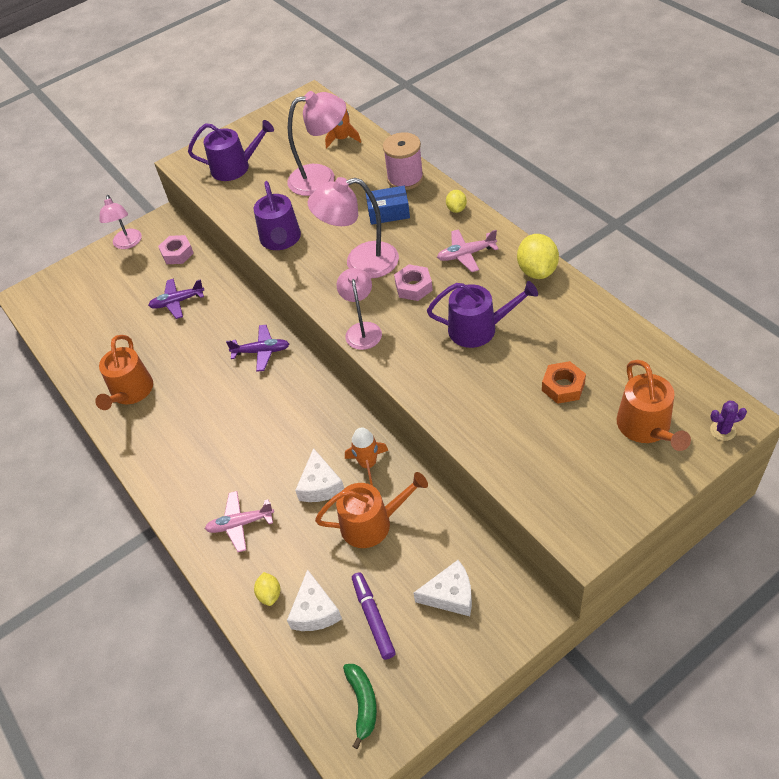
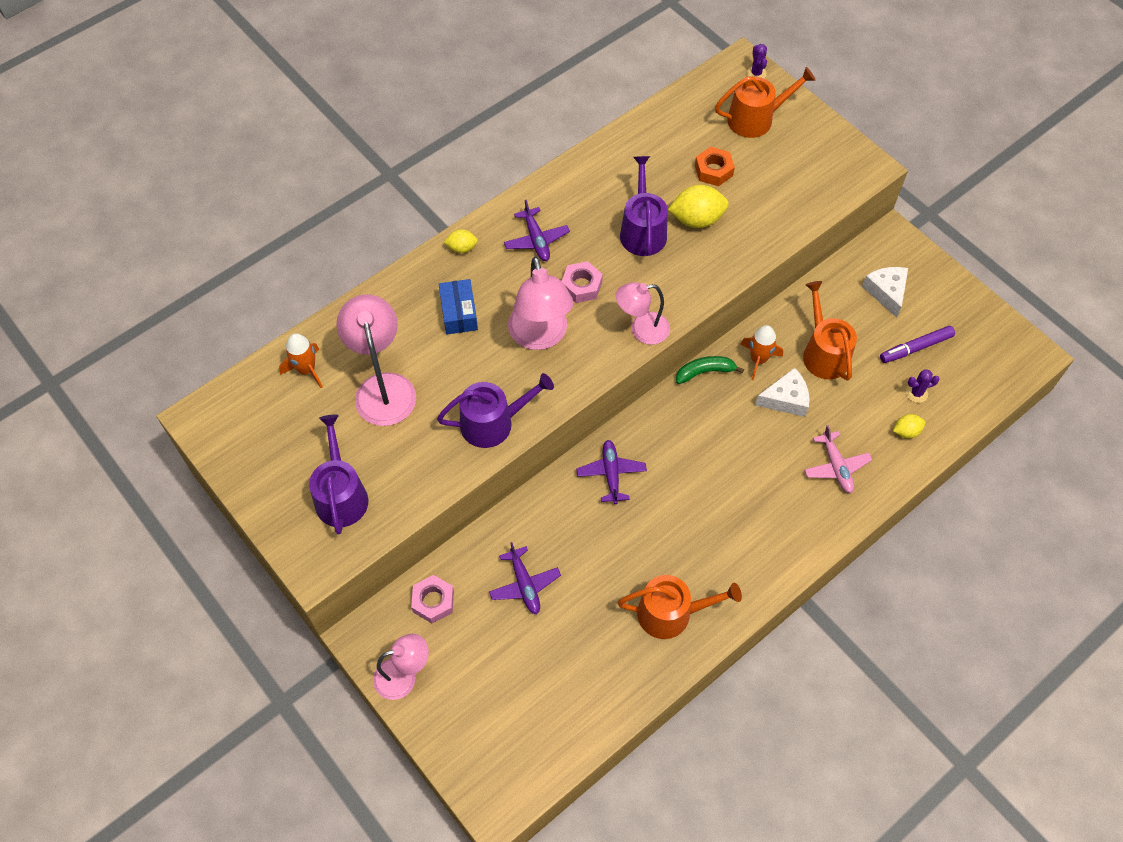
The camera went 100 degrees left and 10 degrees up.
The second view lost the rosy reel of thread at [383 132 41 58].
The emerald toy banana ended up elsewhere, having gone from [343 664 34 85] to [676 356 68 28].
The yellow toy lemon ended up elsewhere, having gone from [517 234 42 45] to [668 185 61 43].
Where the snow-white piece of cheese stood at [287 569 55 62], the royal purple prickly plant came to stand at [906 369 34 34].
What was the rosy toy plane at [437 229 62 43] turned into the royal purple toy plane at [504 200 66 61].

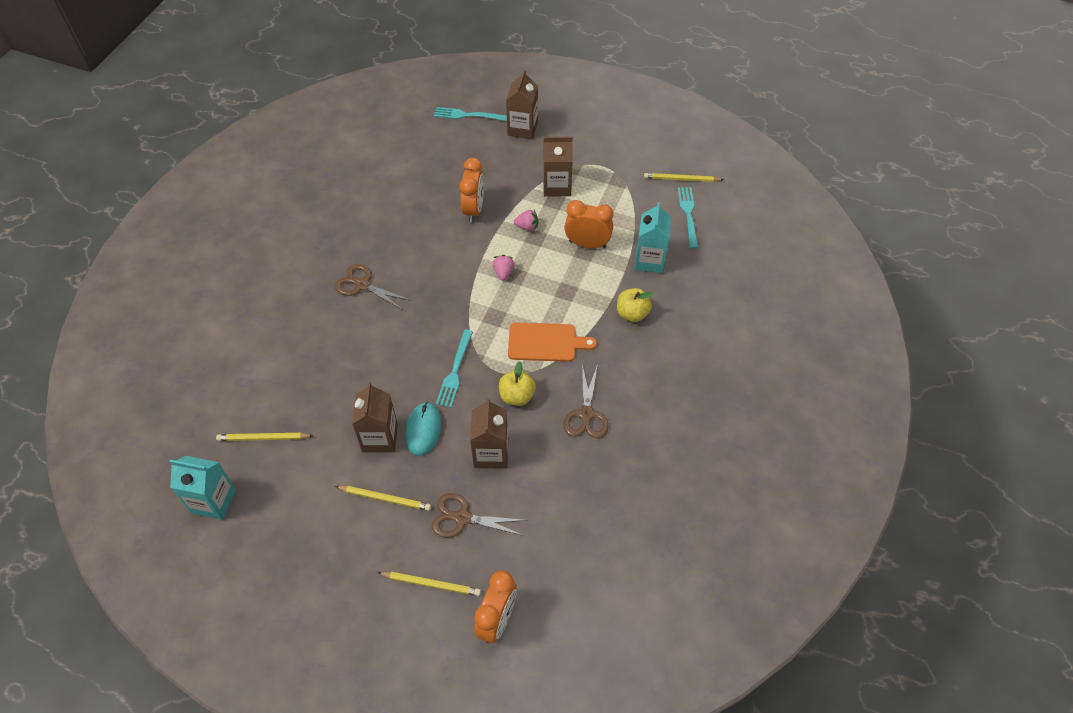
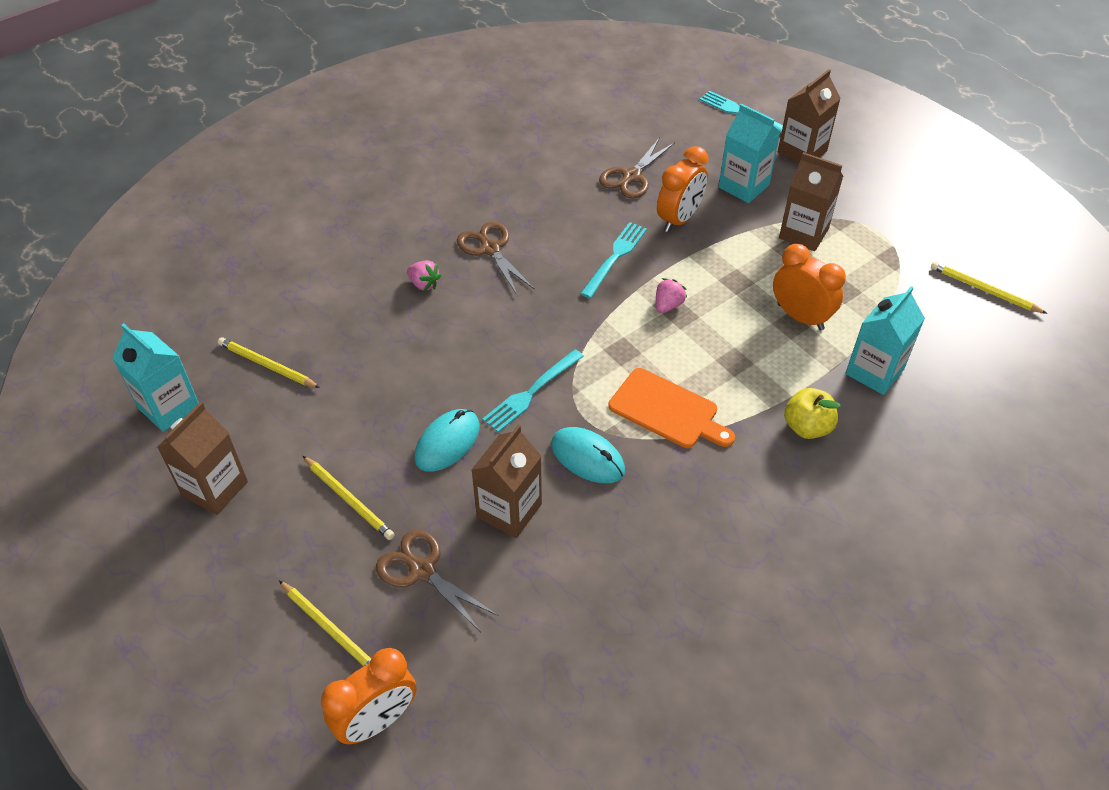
The camera went 30 degrees right and 5 degrees down.
The second view gained the aqua milk carton at [718 104 63 99].
The dark brown milk carton ended up elsewhere, having gone from [352 382 46 70] to [157 402 91 113].
The rosy strawberry ended up elsewhere, having gone from [514 210 24 21] to [407 260 34 31].
The dark brown shears ended up elsewhere, having gone from [564 364 45 75] to [599 137 76 62].
The aqua fork ended up elsewhere, having gone from [678 187 20 62] to [580 222 67 76].
Where the yellow toy apple stood at [499 361 37 45], the aqua PC mouse came to stand at [551 427 74 56].

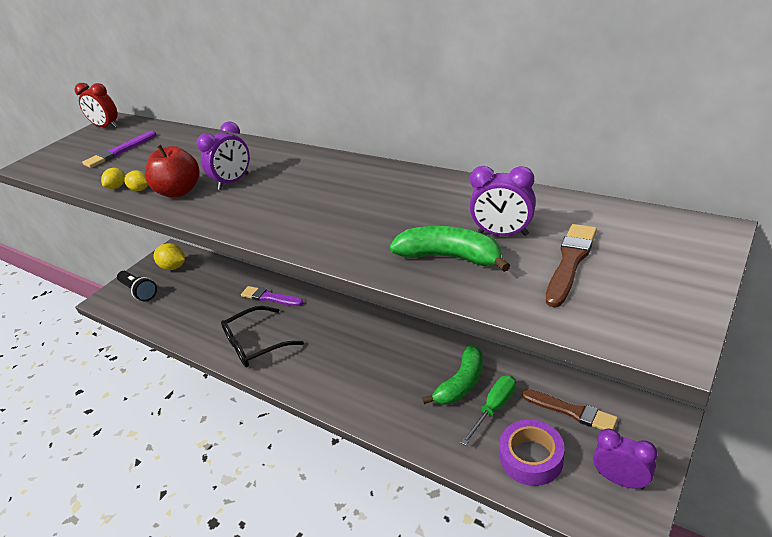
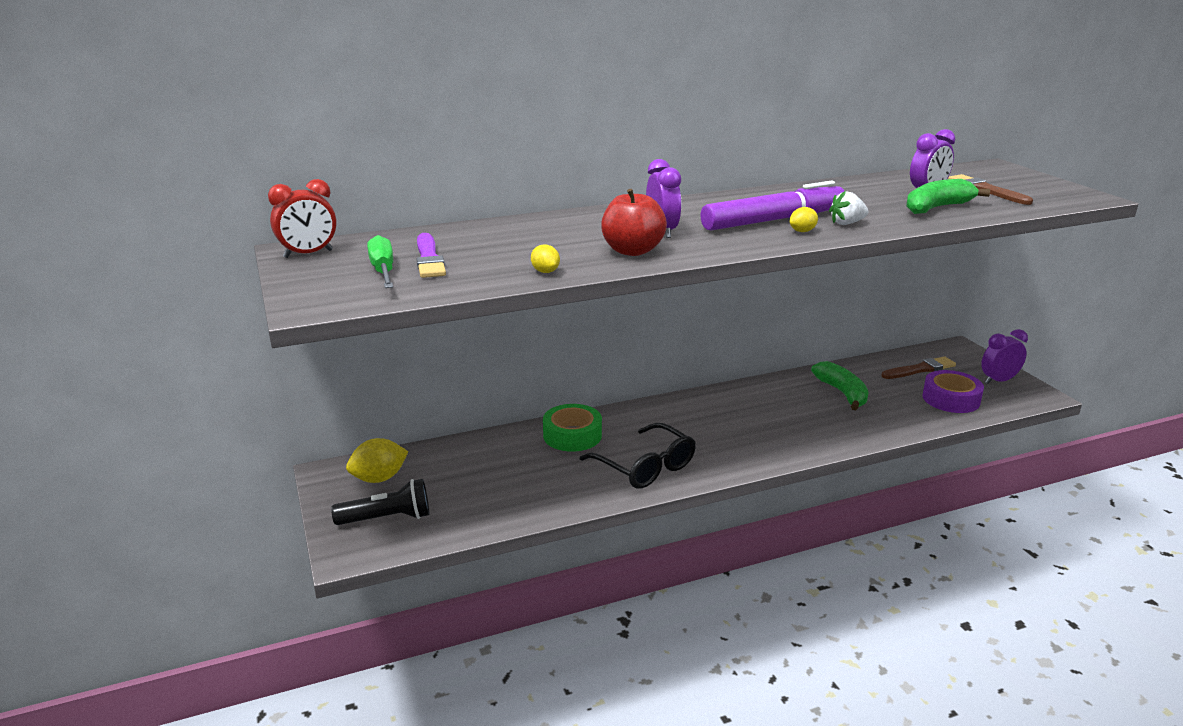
The camera went 60 degrees left and 10 degrees down.
The second view gained the royal purple felt pen at [701 180 143 51].
The second view gained the snow-white strawberry at [829 191 39 34].
The yellow toy lemon ended up elsewhere, having gone from [124 170 24 21] to [790 207 28 25].
The emerald flat screwdriver ended up elsewhere, having gone from [461 375 55 70] to [367 235 26 53].
Where the royal purple brush stood at [241 286 62 20], the emerald tape came to stand at [543 404 59 48].
The jet-black spectacles at [221 306 83 61] ended up facing another way, 45 degrees counterclockwise from before.

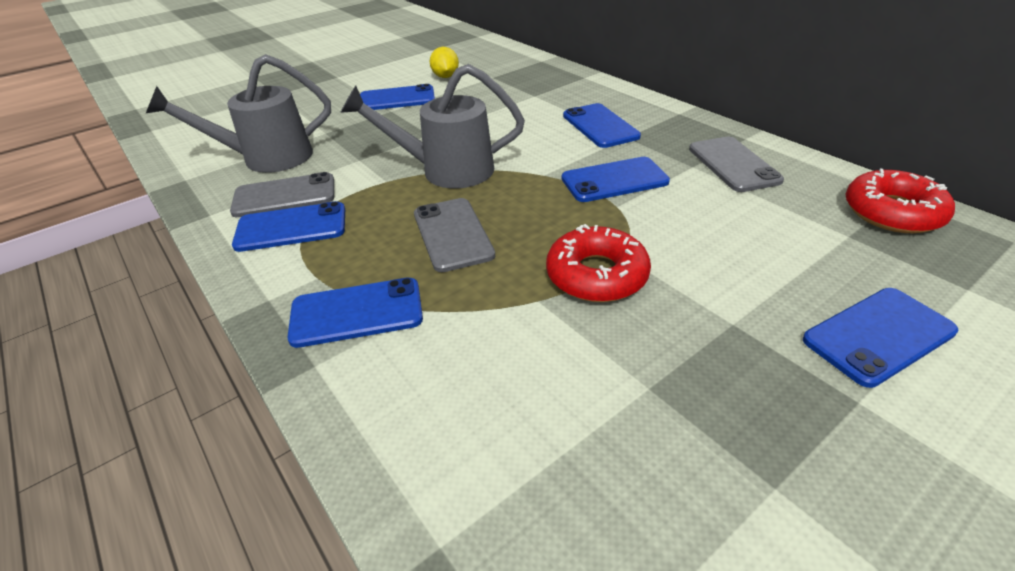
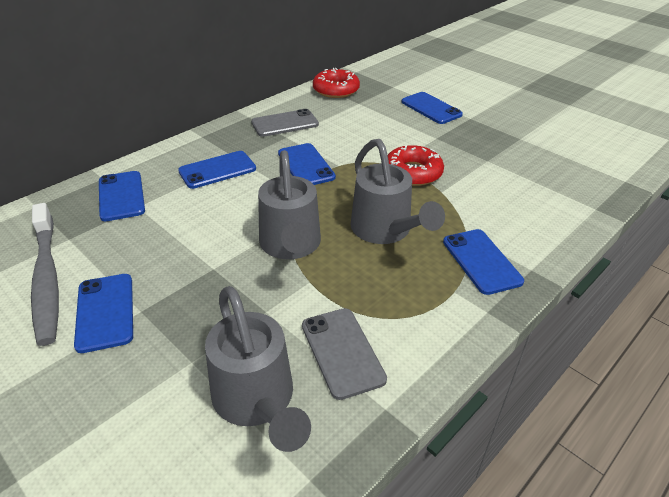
The camera went 100 degrees left and 0 degrees up.
The royal blue phone ended up elsewhere, having gone from [232 201 113 51] to [99 171 46 50].
Where the grey phone stood at [414 198 81 74], the grey watering pot came to stand at [351 139 94 105].
Where the yellow toy lemon stood at [430 47 29 31], the grey toothbrush came to stand at [31 203 28 143].

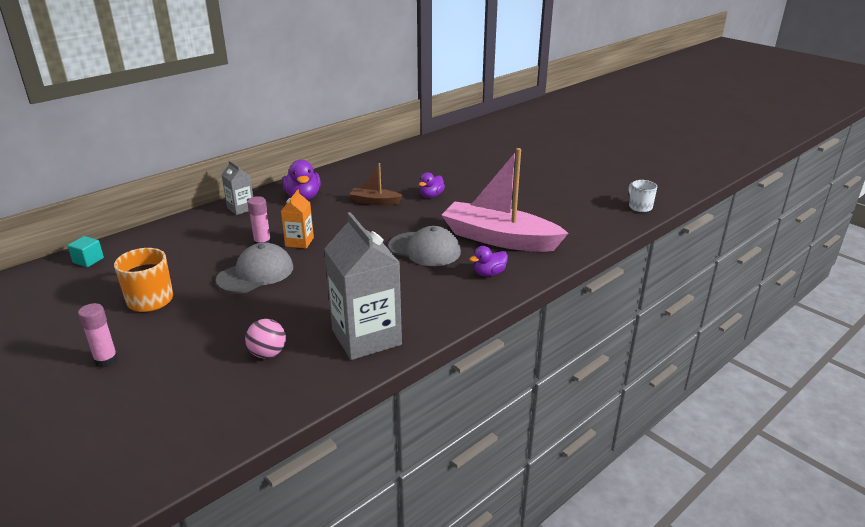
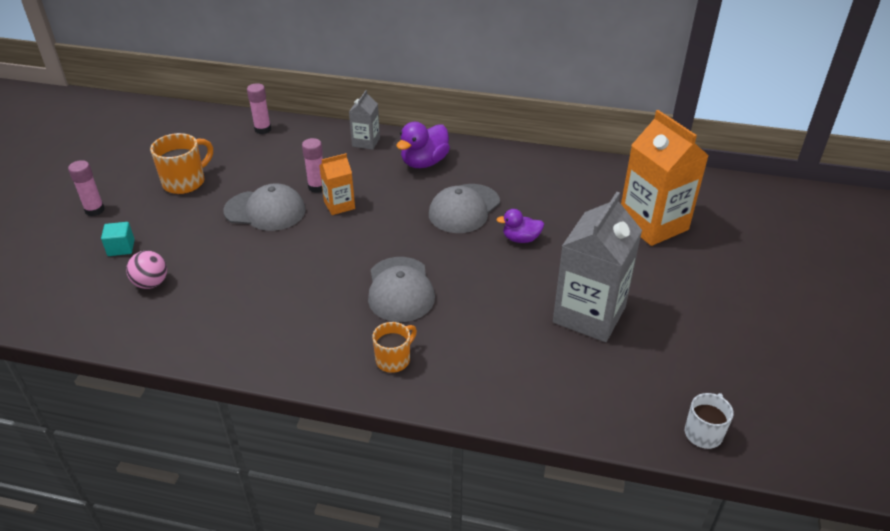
The camera went 55 degrees right and 10 degrees up.
The second view lost the rosy toy boat at [442 148 126 104].
The second view gained the rosy glue at [247 83 24 51].
The second view gained the orange milk carton at [621 110 88 136].
The aqua cube ended up elsewhere, having gone from [67 236 37 31] to [101 222 34 34].
The grey milk carton ended up elsewhere, having gone from [324 212 78 148] to [553 192 89 150].
Where the dark brown toy boat stood at [349 163 54 42], the grey cap came to stand at [429 184 71 49].
Where the royal purple duck stood at [469 246 39 30], the orange mug came to stand at [372 322 45 51].

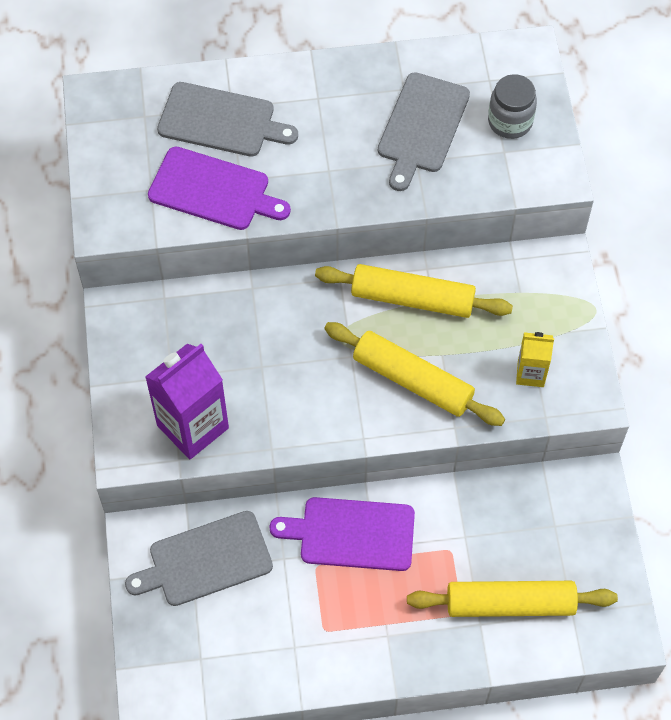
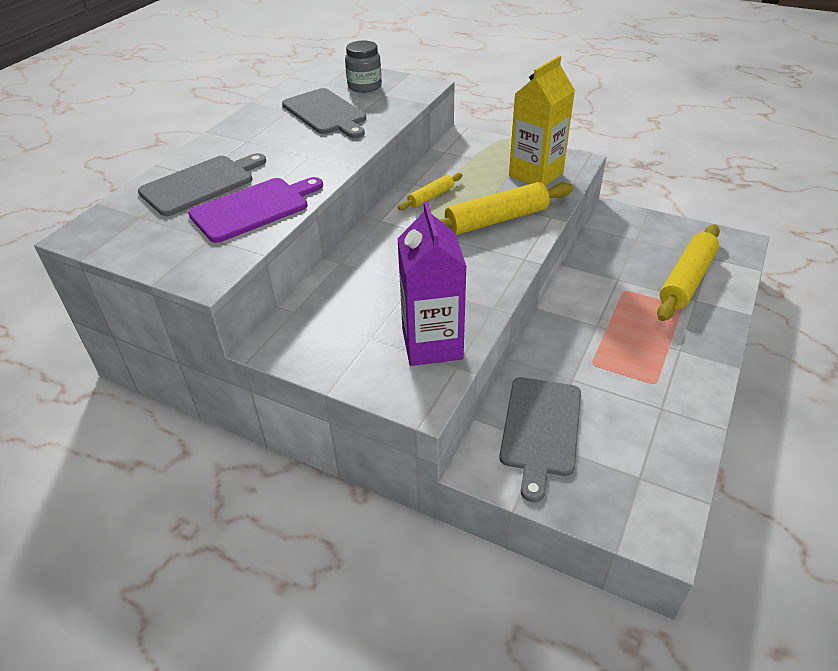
The camera went 55 degrees left and 20 degrees down.
The second view lost the royal purple cutting board at [269 497 146 74].
The size of the yellow rolling pin at [315 264 198 54] changed by a factor of 0.53.
The size of the yellow milk carton at [516 332 38 55] changed by a factor of 1.83.

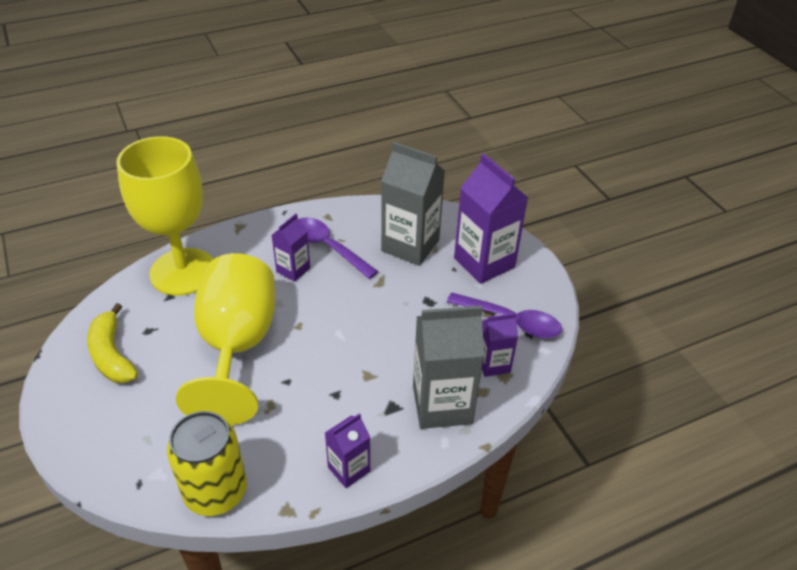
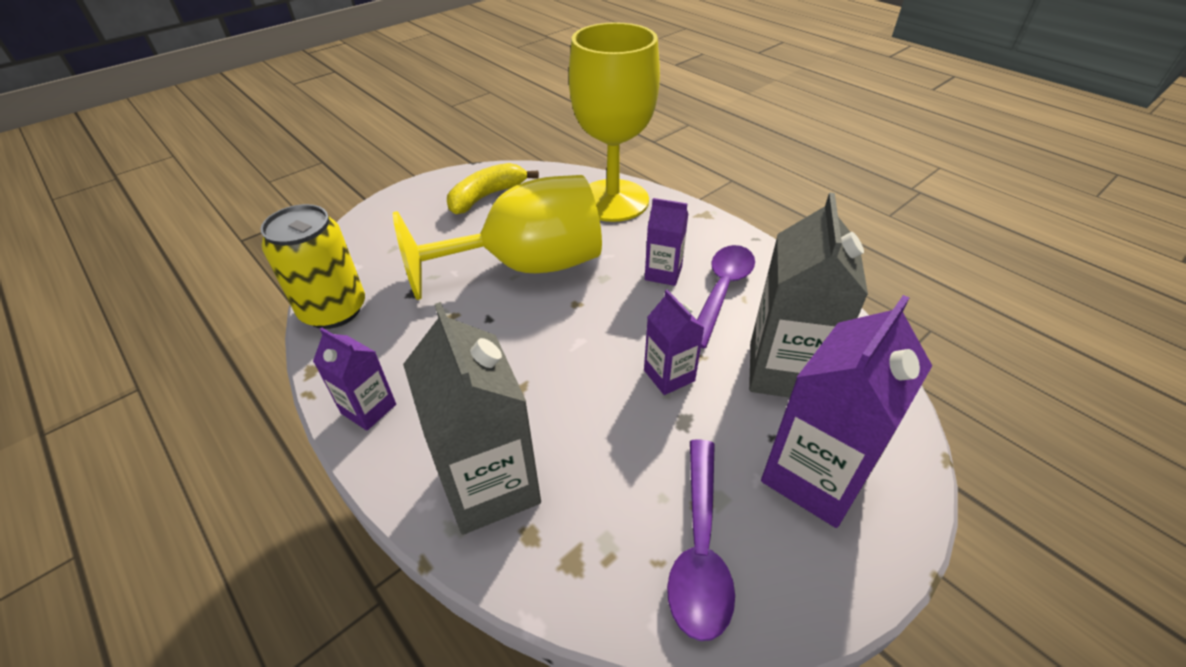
The camera went 75 degrees right and 0 degrees up.
The royal purple milk carton ended up elsewhere, having gone from [482 313 36 64] to [644 290 60 105].

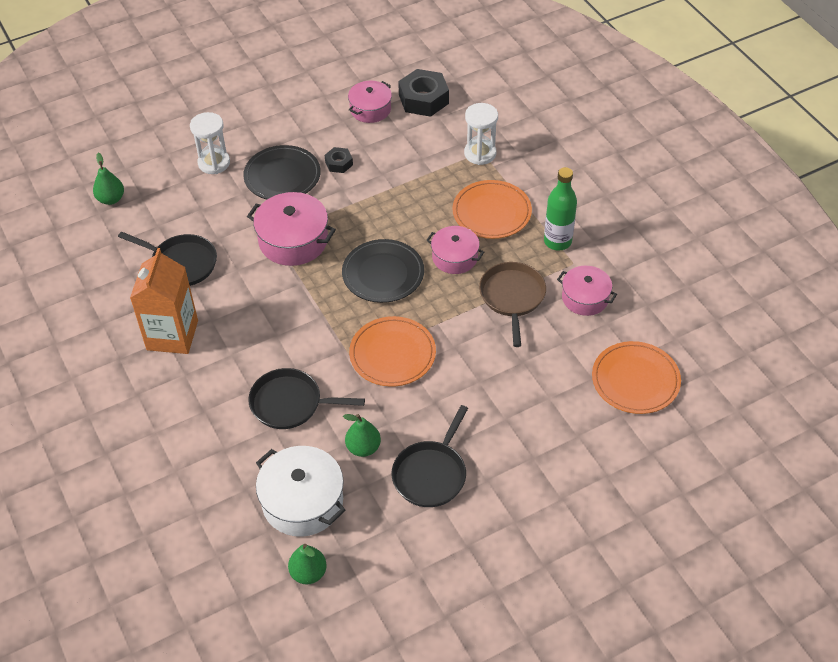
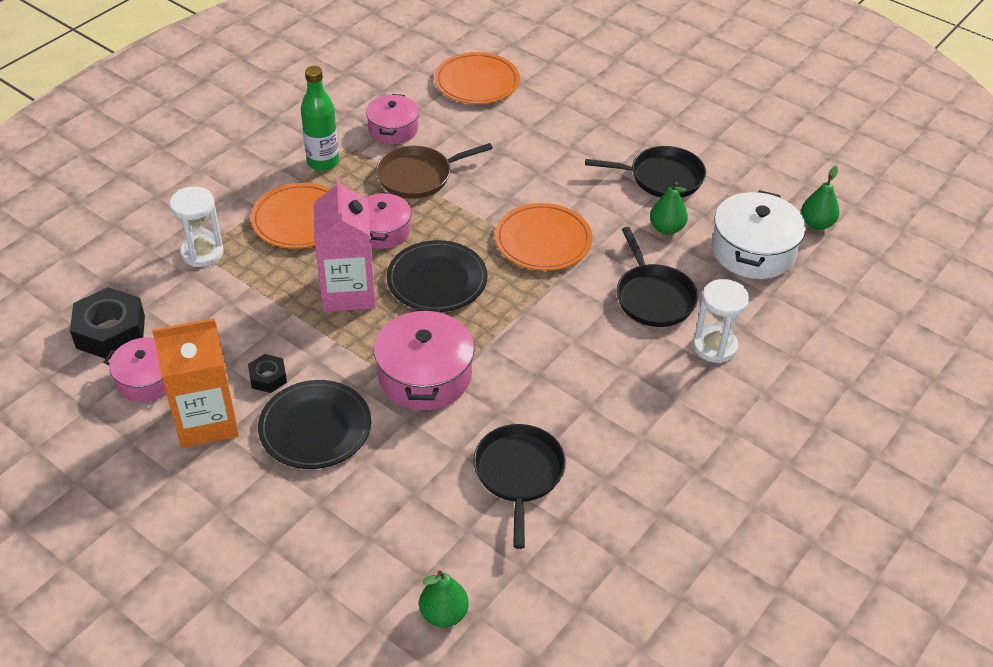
The camera went 115 degrees left and 5 degrees down.
The second view gained the rosy milk carton at [314 177 61 135].
The orange milk carton ended up elsewhere, having gone from [130 248 68 106] to [152 318 87 130].
The snow-white hourglass ended up elsewhere, having gone from [190 112 40 62] to [693 279 56 84].

